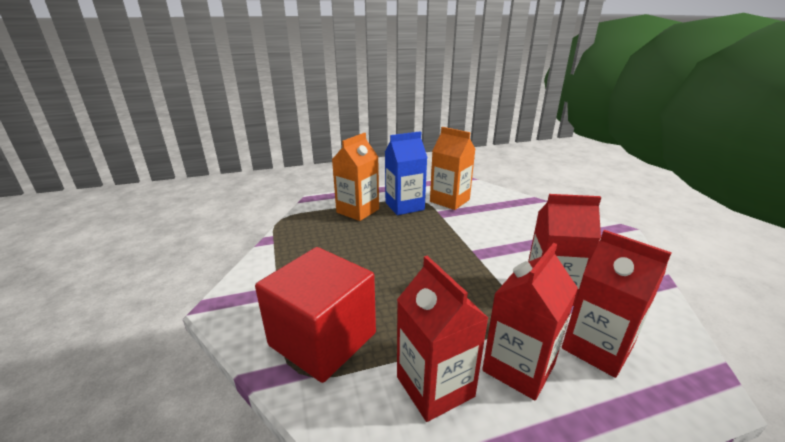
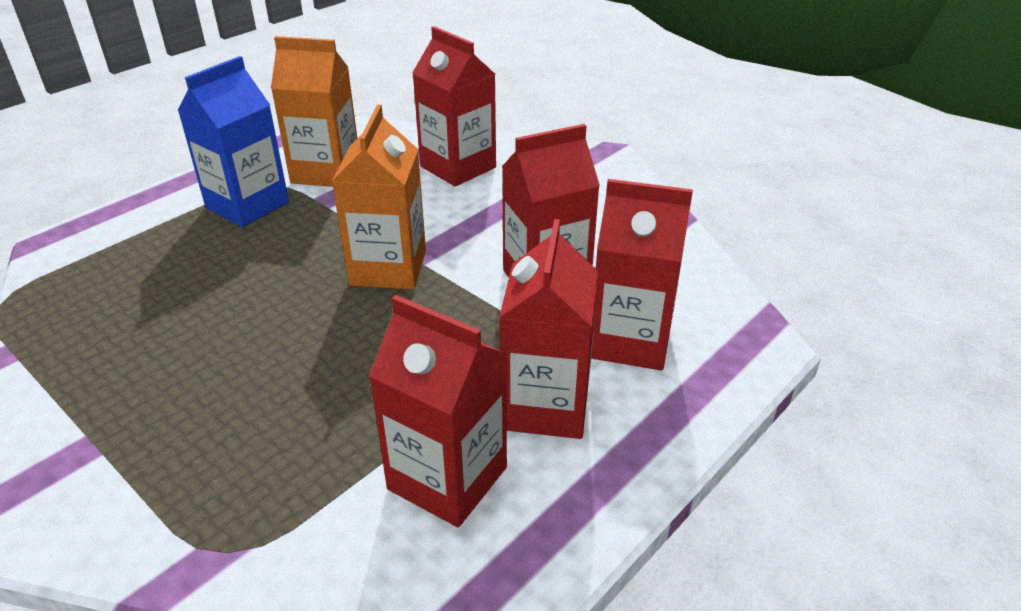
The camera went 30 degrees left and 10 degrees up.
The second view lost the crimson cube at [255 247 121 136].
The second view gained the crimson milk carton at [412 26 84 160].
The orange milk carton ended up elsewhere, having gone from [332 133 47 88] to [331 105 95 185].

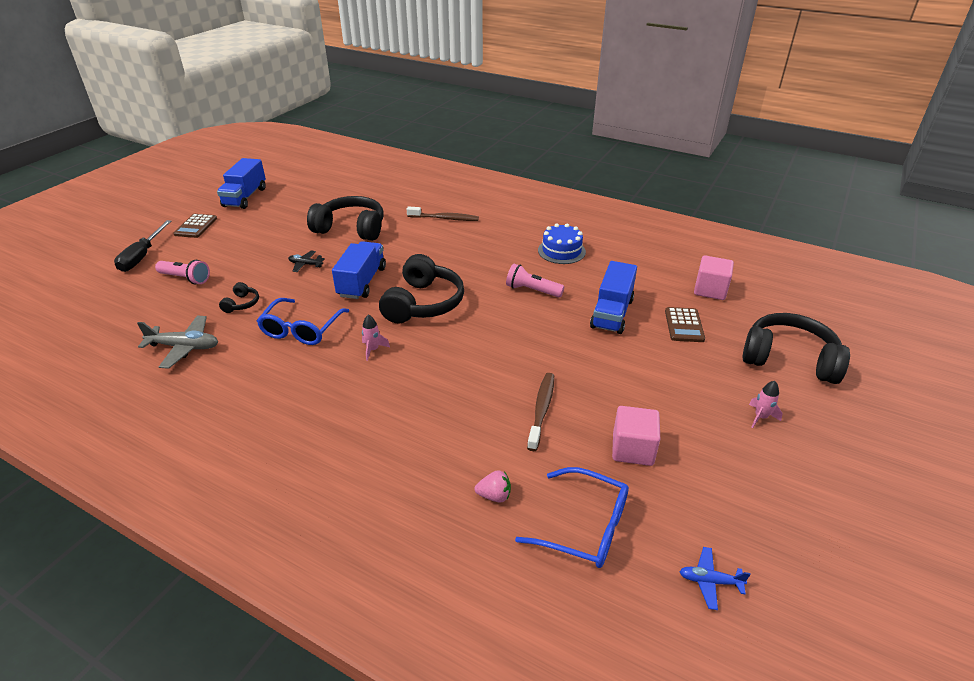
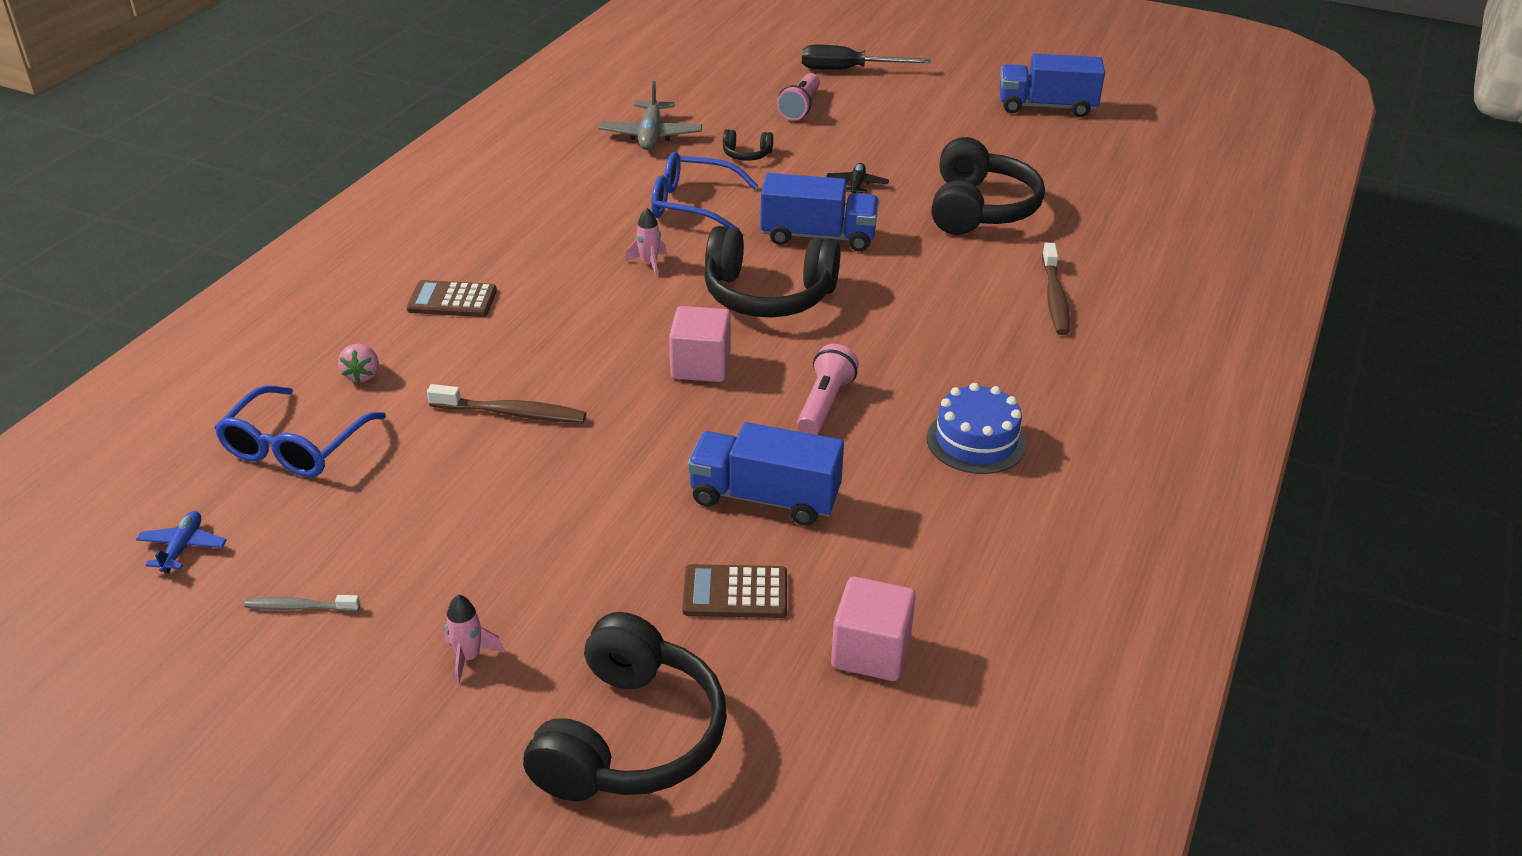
The camera went 85 degrees right and 0 degrees up.
The second view gained the grey toothbrush at [244 595 116 17].
The dark brown pocket calculator ended up elsewhere, having gone from [174 214 43 24] to [407 280 90 37].
The rosy cube ended up elsewhere, having gone from [612 406 48 60] to [669 306 62 76].

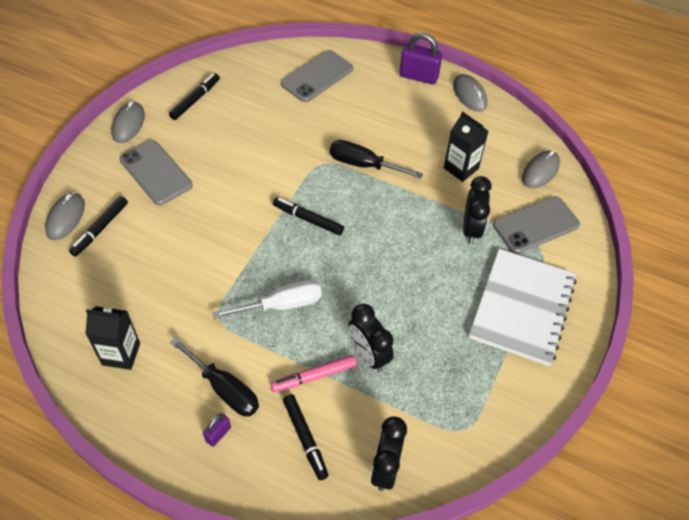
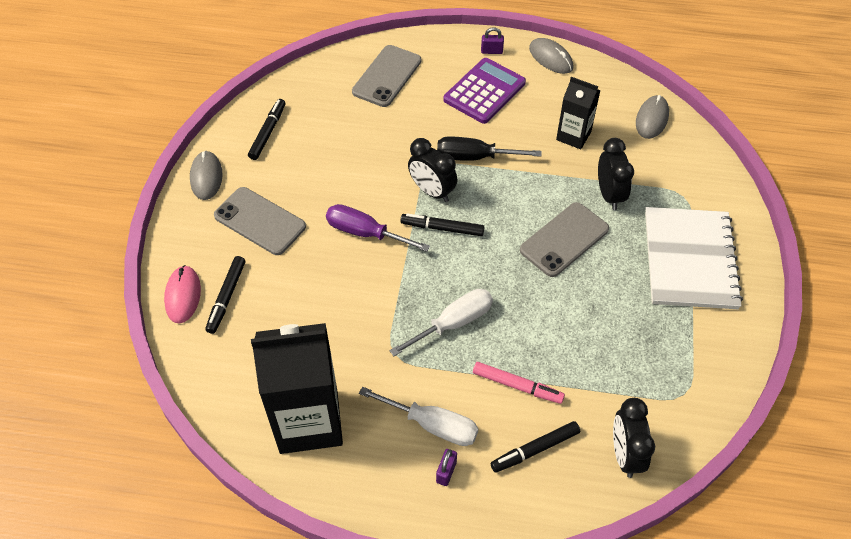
The camera went 15 degrees left and 0 degrees up.
The second view gained the royal purple flat screwdriver at [326 204 104 48].
The second view gained the royal purple pocket calculator at [443 58 83 66].
The jet-black bedside clock ended up elsewhere, having gone from [349 304 45 68] to [408 138 49 64].
The grey phone ended up elsewhere, having gone from [493 196 87 58] to [520 202 89 75].
What was the grey PC mouse at [45 192 40 48] turned into the rosy PC mouse at [164 265 37 58].
What was the jet-black flat screwdriver at [170 337 89 79] turned into the snow-white flat screwdriver at [359 387 119 59].
The rosy felt pen at [271 355 86 37] ended up facing another way, 120 degrees counterclockwise from before.
The jet-black felt pen at [283 394 46 86] ended up facing another way, 105 degrees clockwise from before.
The size of the jet-black milk carton at [85 306 55 64] changed by a factor of 1.86.
The size of the royal purple padlock at [399 33 43 52] changed by a factor of 0.52.

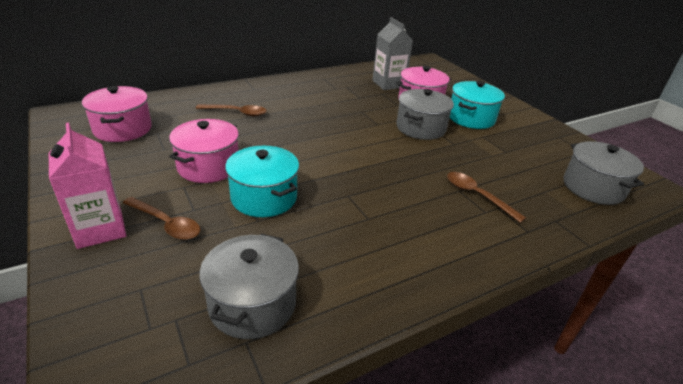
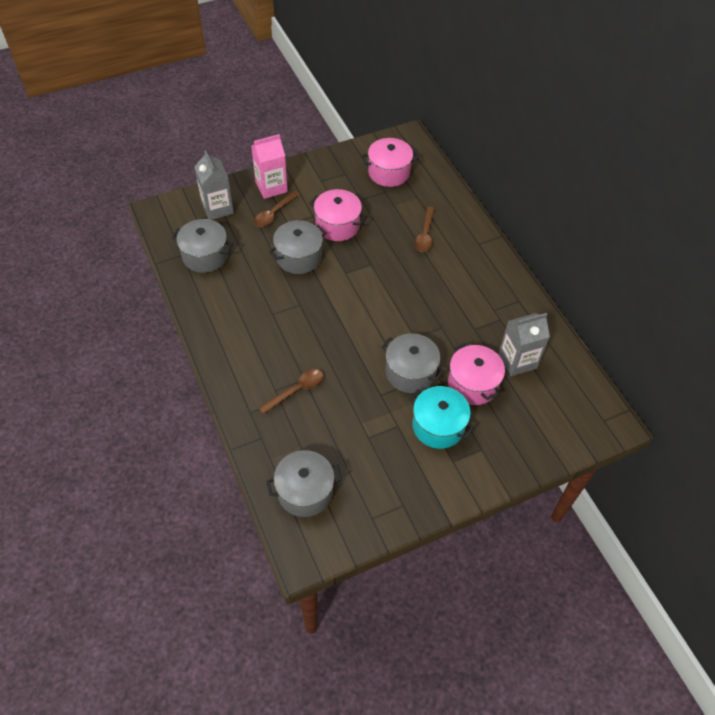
The camera went 95 degrees right and 20 degrees up.
The second view gained the grey milk carton at [194 150 40 70].
What was the aqua stockpot at [225 146 74 71] turned into the grey stockpot at [269 220 58 54].

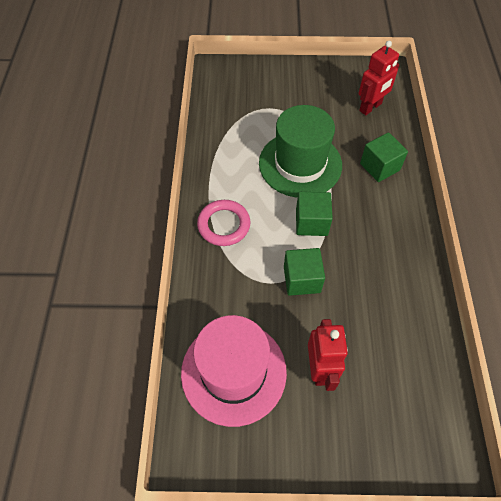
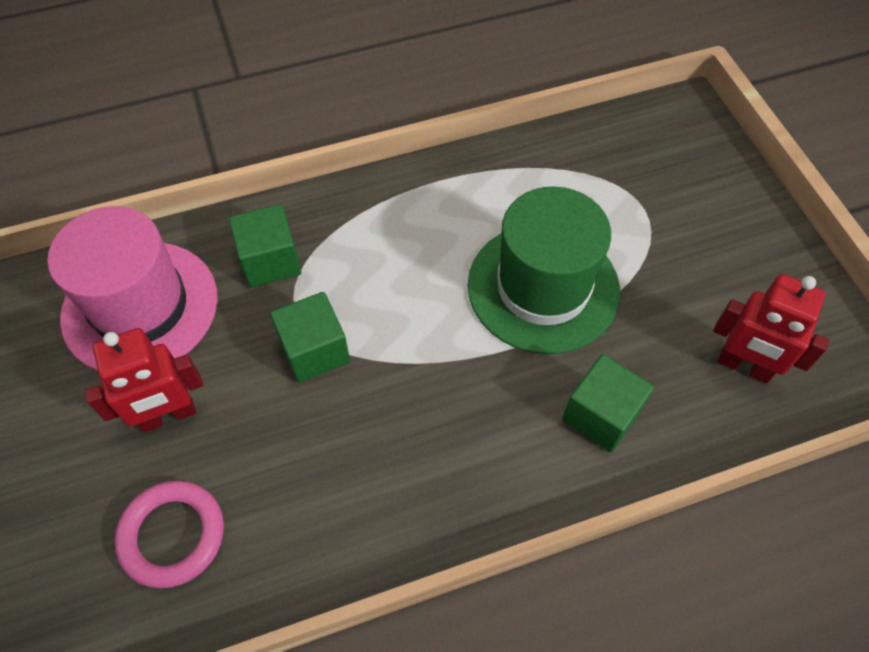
The camera went 70 degrees right and 0 degrees up.
The rosy torus ended up elsewhere, having gone from [197 200 54 46] to [115 481 109 108].
The emerald cube ended up elsewhere, having gone from [296 192 37 44] to [229 204 72 84].

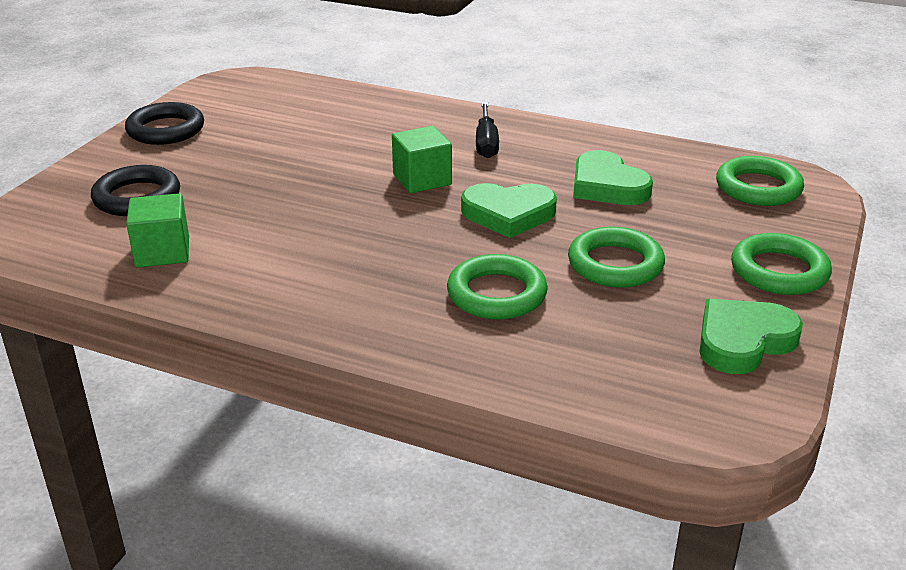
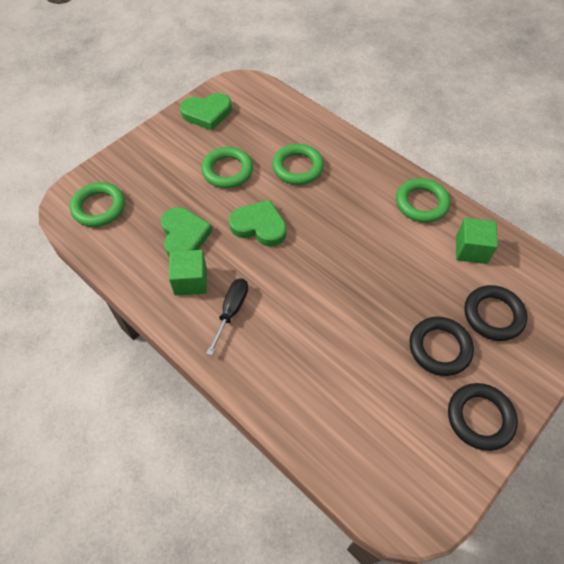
The camera went 160 degrees left and 25 degrees up.
The second view gained the jet-black torus at [409 317 65 59].
The emerald cube ended up elsewhere, having gone from [392 126 60 67] to [169 250 38 46].
The emerald torus ended up elsewhere, having gone from [731 233 101 62] to [396 178 54 45].

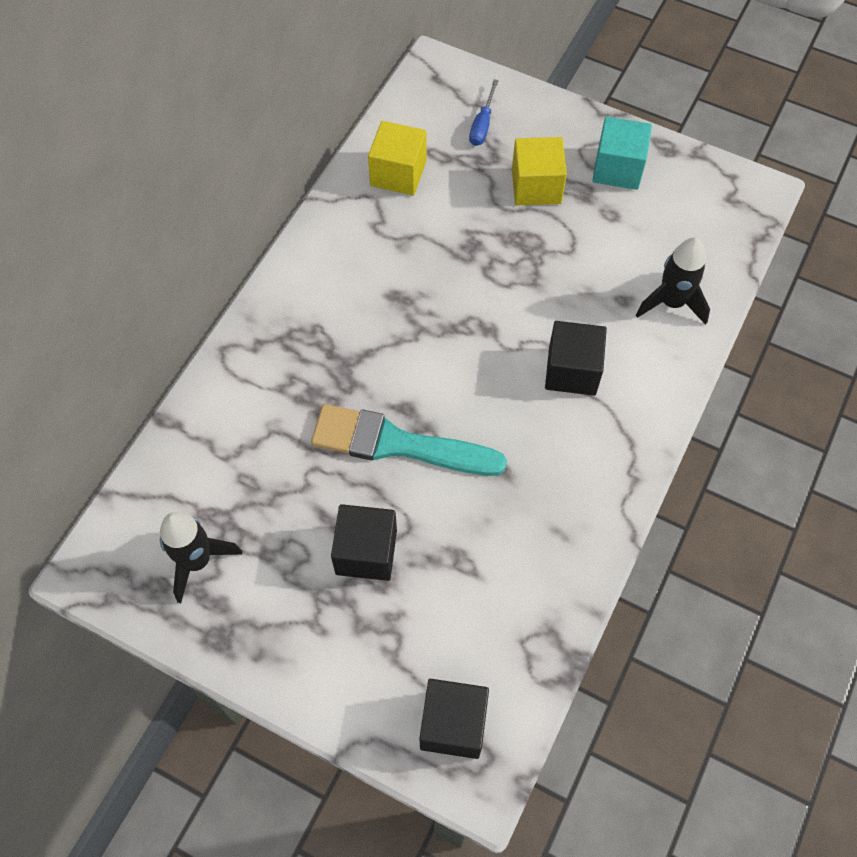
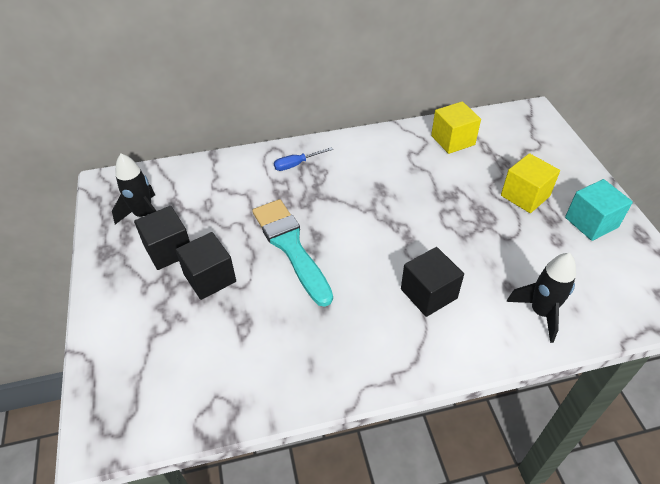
The camera went 50 degrees right and 15 degrees down.
The jet-black cube ended up elsewhere, having gone from [419 679 70 80] to [134 206 56 64].
The royal blue flat screwdriver ended up elsewhere, having gone from [469 79 30 67] to [274 147 59 24].

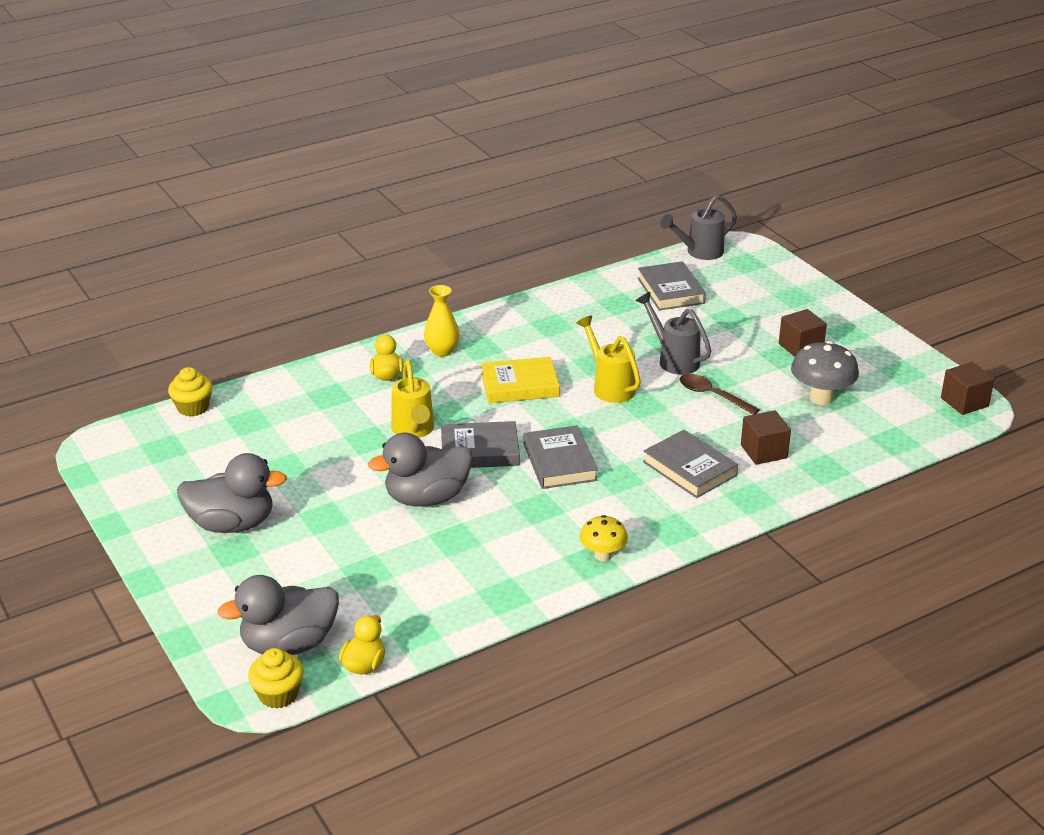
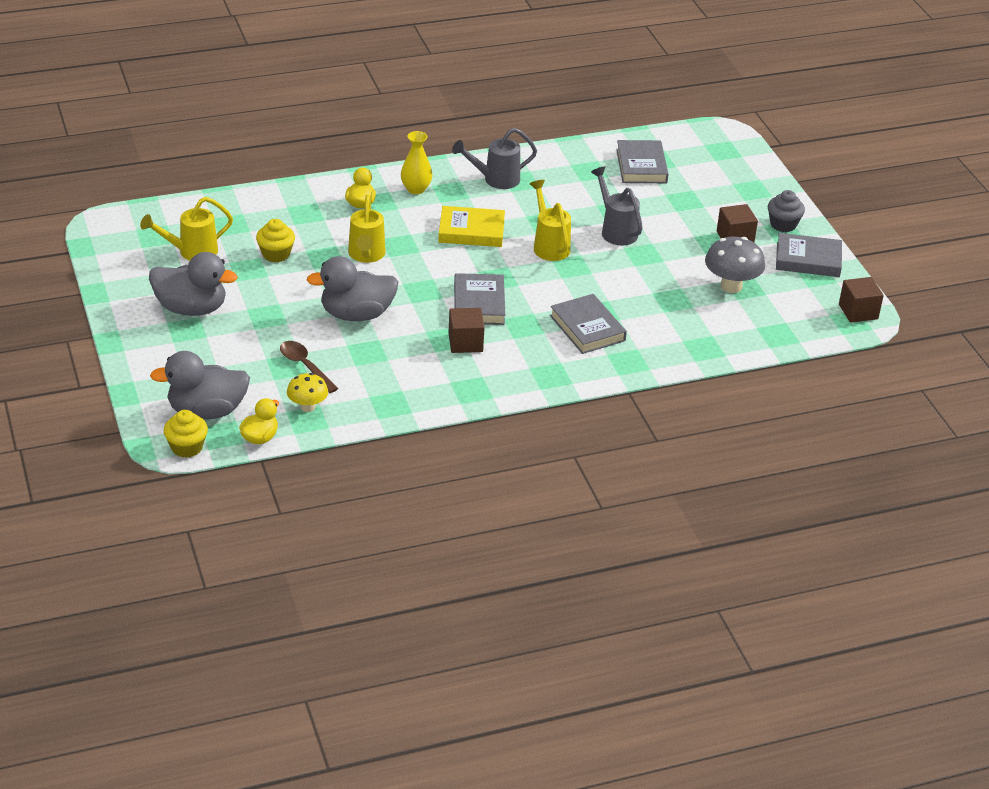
The camera went 10 degrees right and 5 degrees up.
The second view gained the yellow watering pot at [140 197 93 64].
The second view gained the grey fairy cake at [768 190 37 42].
The yellow fairy cake ended up elsewhere, having gone from [168 367 44 50] to [256 219 39 43].
The grey book ended up elsewhere, having gone from [441 421 79 47] to [776 233 66 44].
The yellow fungus ended up elsewhere, having gone from [580 515 48 46] to [287 373 41 39].
The grey watering pot ended up elsewhere, having gone from [660 194 77 66] to [452 128 85 61].
The dark brown tablespoon ended up elsewhere, having gone from [680 374 80 41] to [280 341 58 52].
The dark brown cube ended up elsewhere, having gone from [741 410 50 55] to [448 308 37 45].

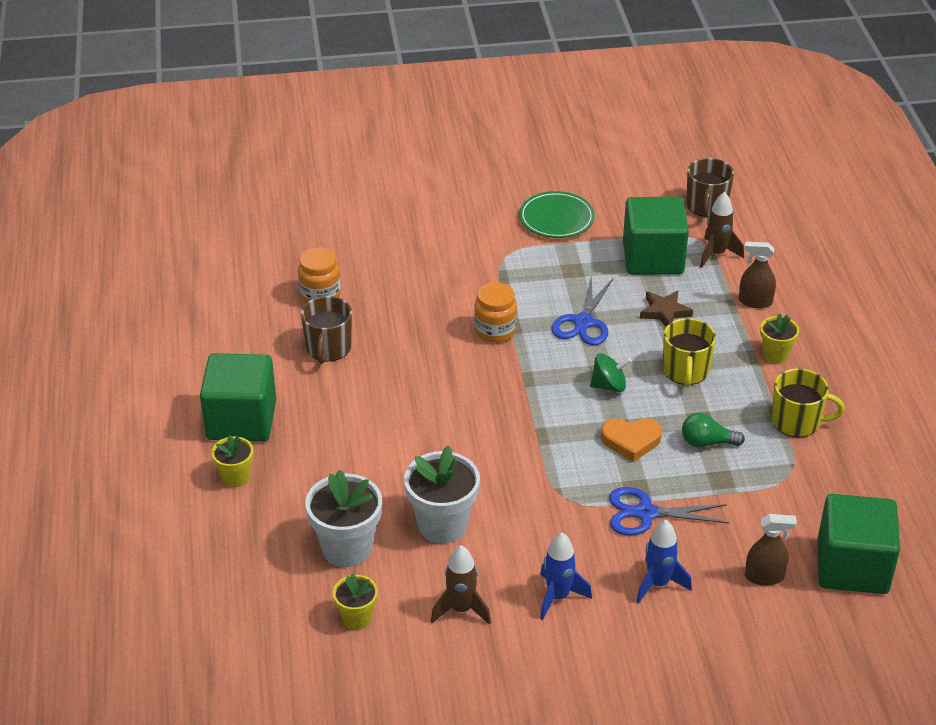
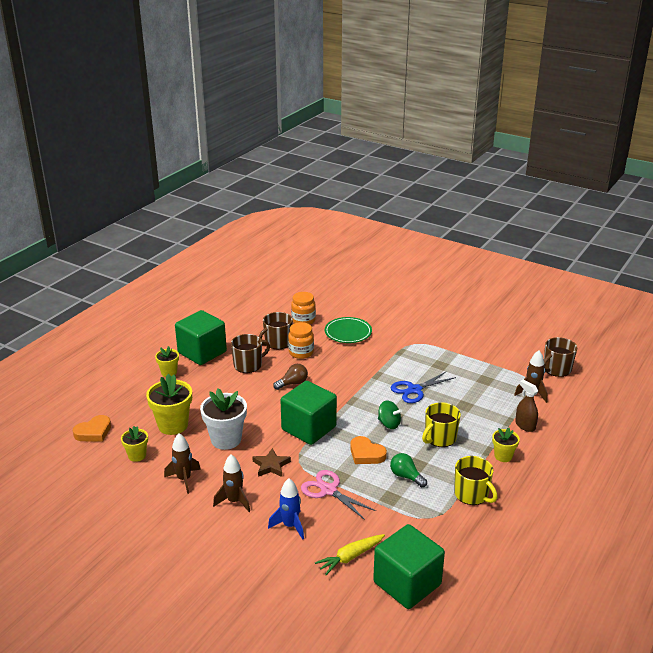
The camera went 40 degrees right and 10 degrees down.
The second view gained the orange love heart at [73 415 38 27].
The second view gained the dark brown mug at [231 334 39 39].
The second view gained the dark brown bulb at [273 364 35 26].
The orange jam jar ended up elsewhere, having gone from [474 282 43 61] to [288 322 26 37].
The emerald plate ended up elsewhere, having gone from [519 191 76 47] to [325 317 47 26].
The emerald cube ended up elsewhere, having gone from [623 197 66 78] to [280 381 57 64].
The dark brown star ended up elsewhere, having gone from [640 290 53 37] to [252 448 39 29].
Where the dark brown spray cleaner stood at [745 514 52 72], the yellow root vegetable came to stand at [315 534 70 41].
What was the snow-white potted plant at [305 470 77 97] turned into the yellow potted plant at [146 374 46 61].
What was the royal blue spaceship at [540 533 52 87] turned into the dark brown spaceship at [213 454 37 58].
What was the royal blue shears at [609 487 120 49] turned into the rosy shears at [301 470 75 50].

